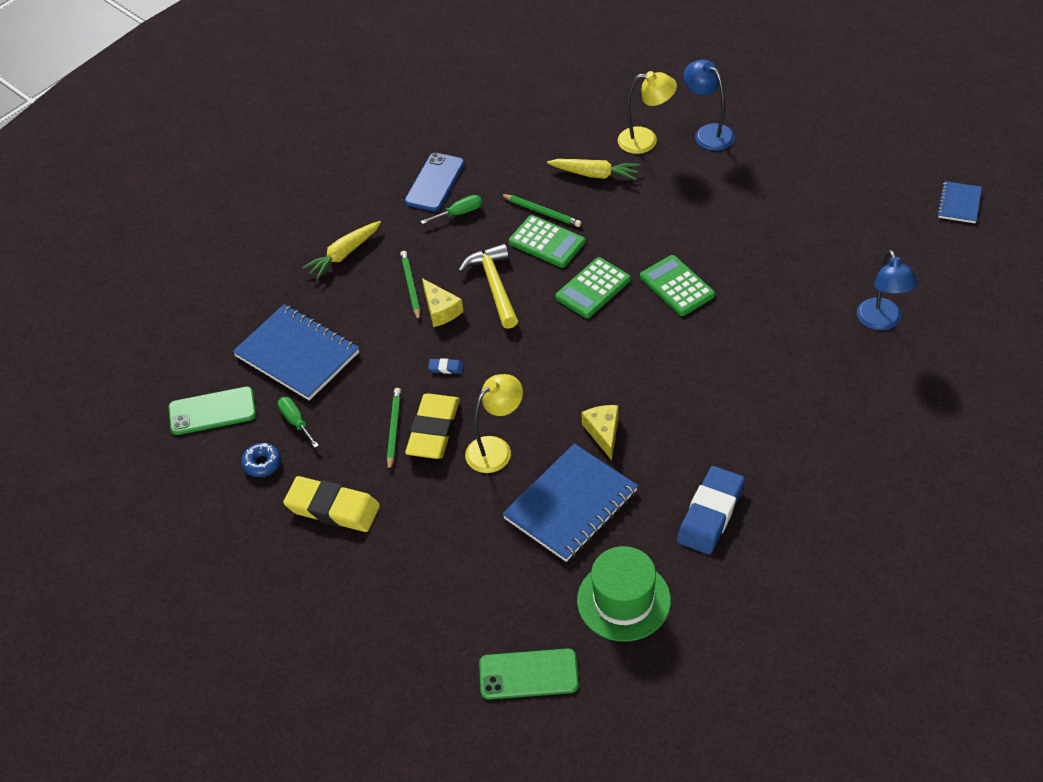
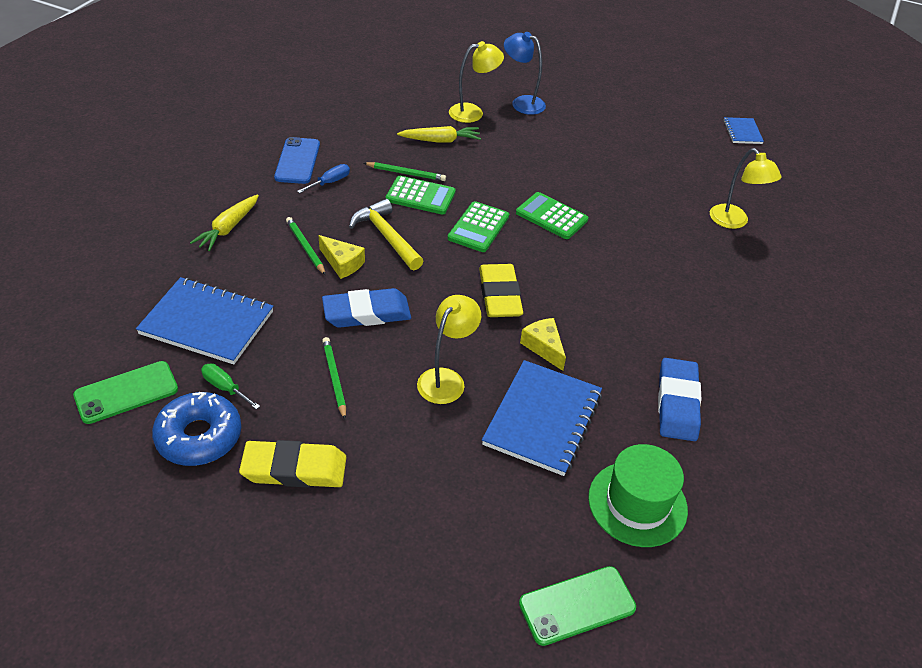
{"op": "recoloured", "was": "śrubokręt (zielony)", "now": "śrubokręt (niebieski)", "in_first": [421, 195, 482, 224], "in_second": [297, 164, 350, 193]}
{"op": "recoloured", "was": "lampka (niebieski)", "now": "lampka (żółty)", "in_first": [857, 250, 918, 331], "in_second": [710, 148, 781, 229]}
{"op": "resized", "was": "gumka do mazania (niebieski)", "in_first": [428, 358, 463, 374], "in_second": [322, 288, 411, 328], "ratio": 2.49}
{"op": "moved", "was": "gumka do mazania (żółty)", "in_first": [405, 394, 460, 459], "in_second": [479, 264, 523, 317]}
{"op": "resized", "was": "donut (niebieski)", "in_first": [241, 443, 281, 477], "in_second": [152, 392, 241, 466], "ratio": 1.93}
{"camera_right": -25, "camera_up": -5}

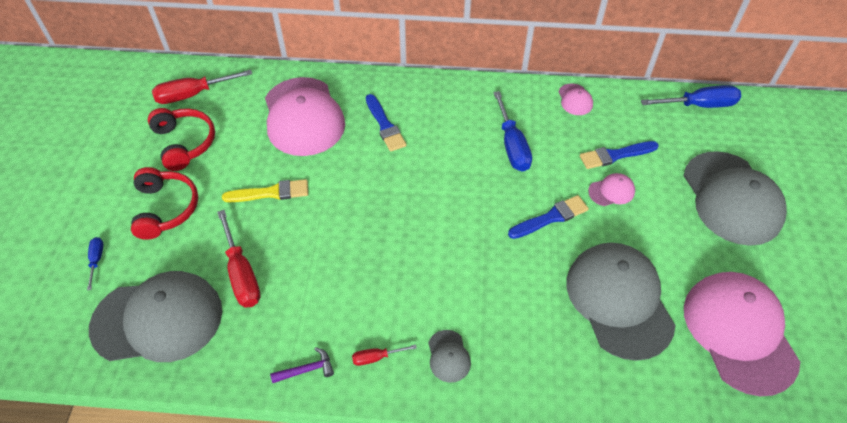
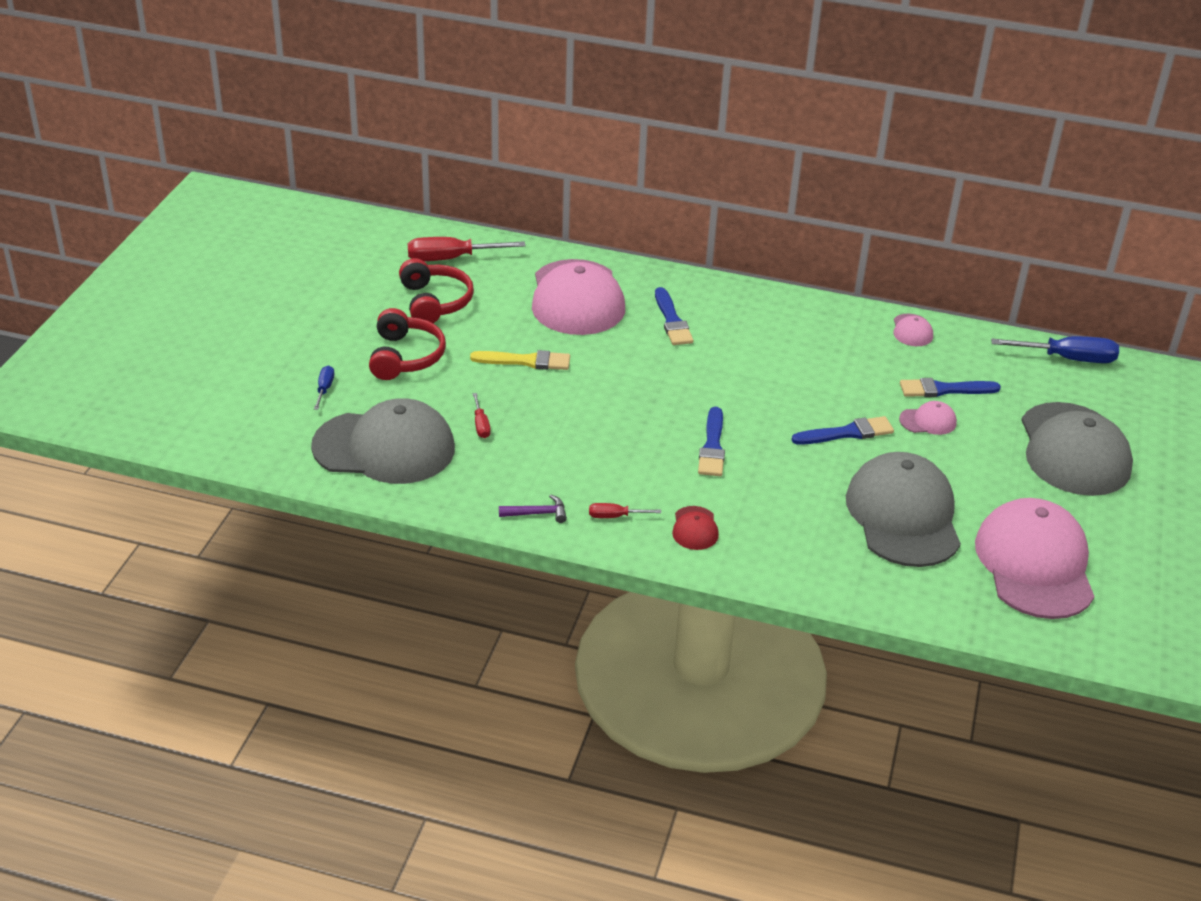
{"op": "removed", "was": "śrubokręt (niebieski)", "in_first": [493, 91, 532, 172]}
{"op": "resized", "was": "śrubokręt (czerwony)", "in_first": [217, 210, 261, 307], "in_second": [473, 393, 491, 438], "ratio": 0.51}
{"op": "recoloured", "was": "czapka (szary)", "now": "czapka (czerwony)", "in_first": [428, 330, 471, 383], "in_second": [672, 506, 719, 550]}
{"op": "added", "now": "pędzel (niebieski)", "in_second": [698, 407, 725, 476]}
{"camera_right": 10, "camera_up": -15}

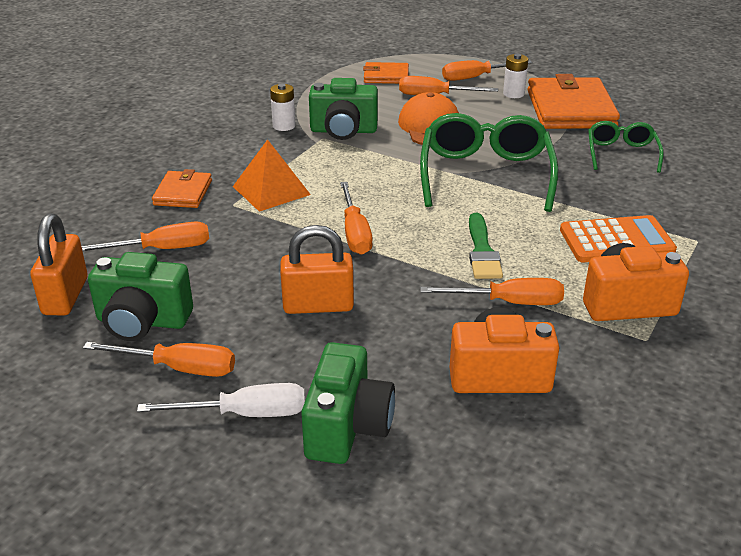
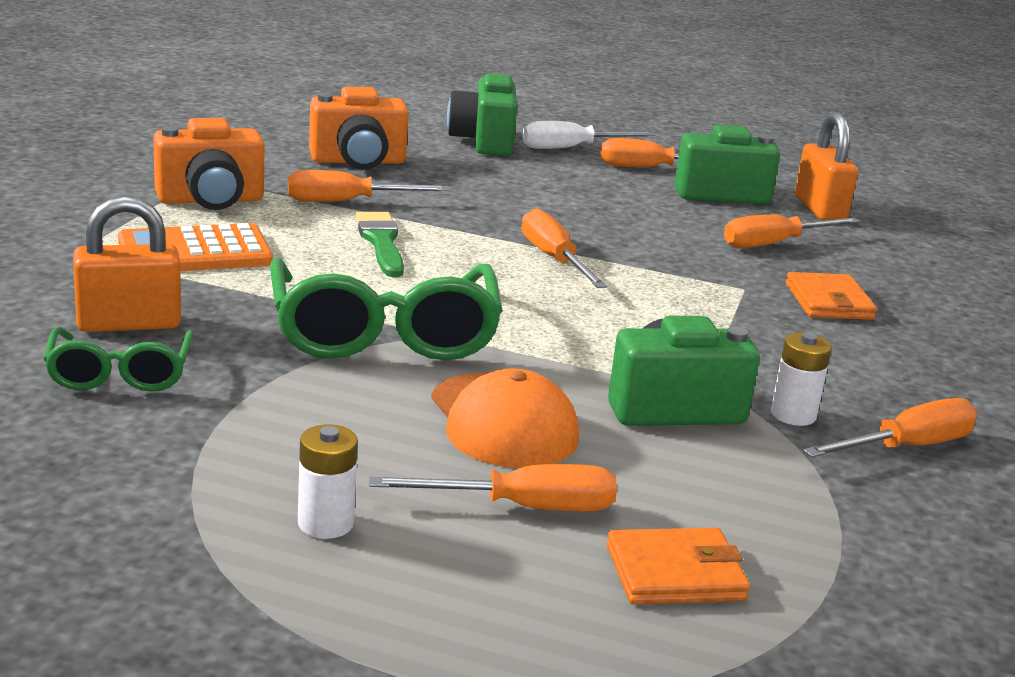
{"op": "moved", "was": "śrubokręt (pomarańczowy)", "in_first": [442, 60, 532, 81], "in_second": [803, 398, 977, 457]}
{"op": "removed", "was": "portfel (pomarańczowy)", "in_first": [527, 74, 620, 129]}
{"op": "removed", "was": "piramida (pomarańczowy)", "in_first": [233, 139, 311, 212]}
{"op": "moved", "was": "kłódka (pomarańczowy)", "in_first": [280, 225, 354, 314], "in_second": [73, 196, 181, 332]}
{"camera_right": 165, "camera_up": -10}

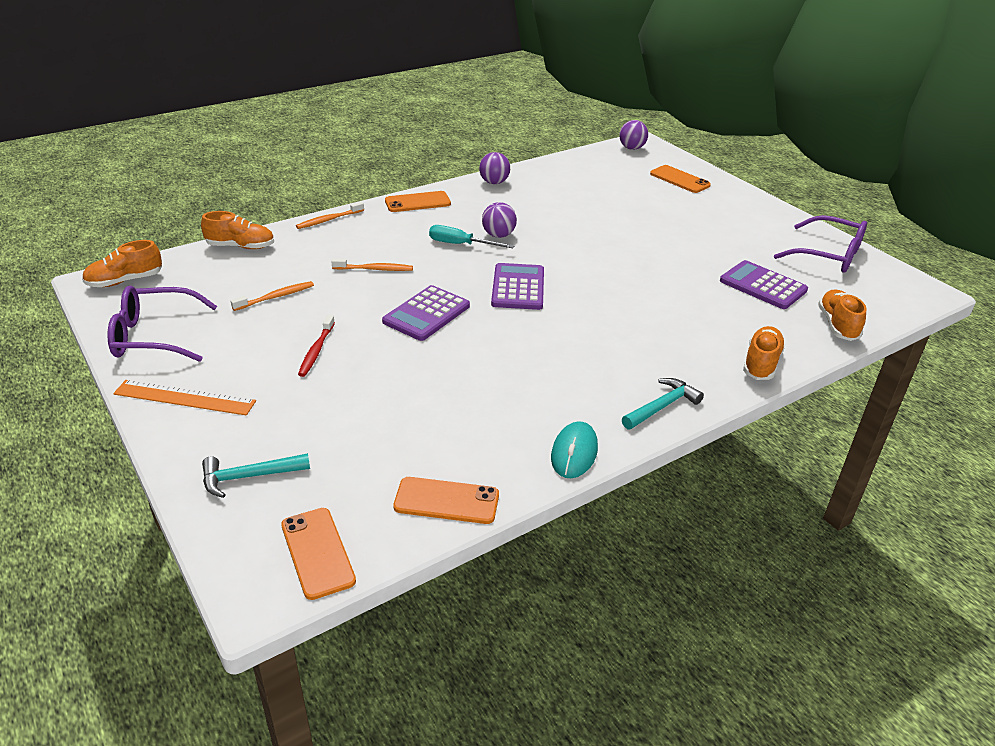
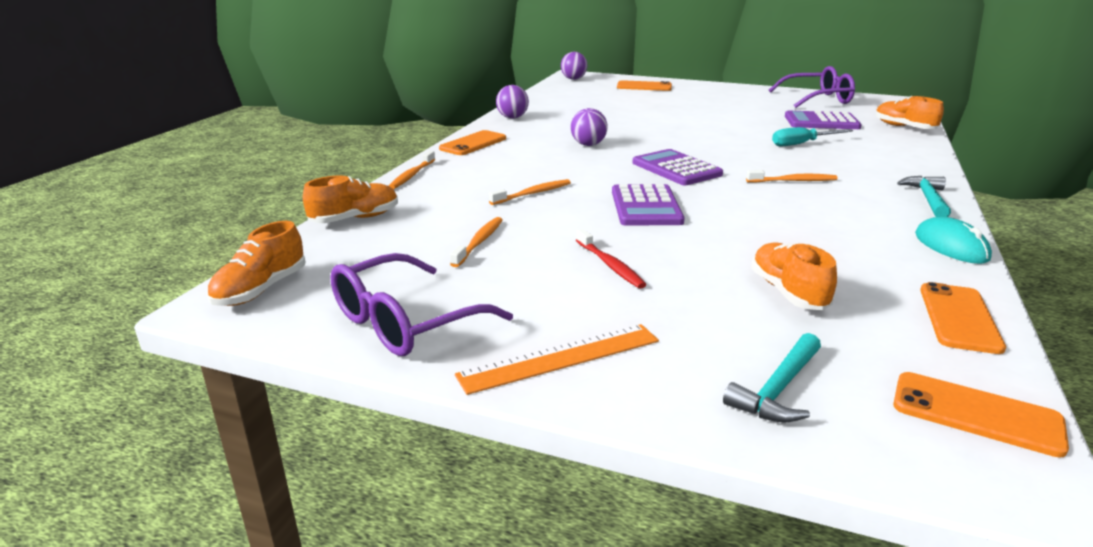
{"op": "moved", "was": "śrubokręt (turkusowy)", "in_first": [429, 225, 515, 248], "in_second": [772, 127, 853, 147]}
{"op": "moved", "was": "but (pomarańczowy)", "in_first": [743, 326, 786, 380], "in_second": [751, 242, 837, 310]}
{"op": "turned", "was": "telefon (pomarańczowy)", "in_first": [393, 477, 499, 524], "in_second": [920, 282, 1006, 354], "clockwise": -45}
{"op": "added", "now": "szczoteczka do zębów (pomarańczowy)", "in_second": [746, 170, 838, 183]}
{"camera_right": -35, "camera_up": -10}

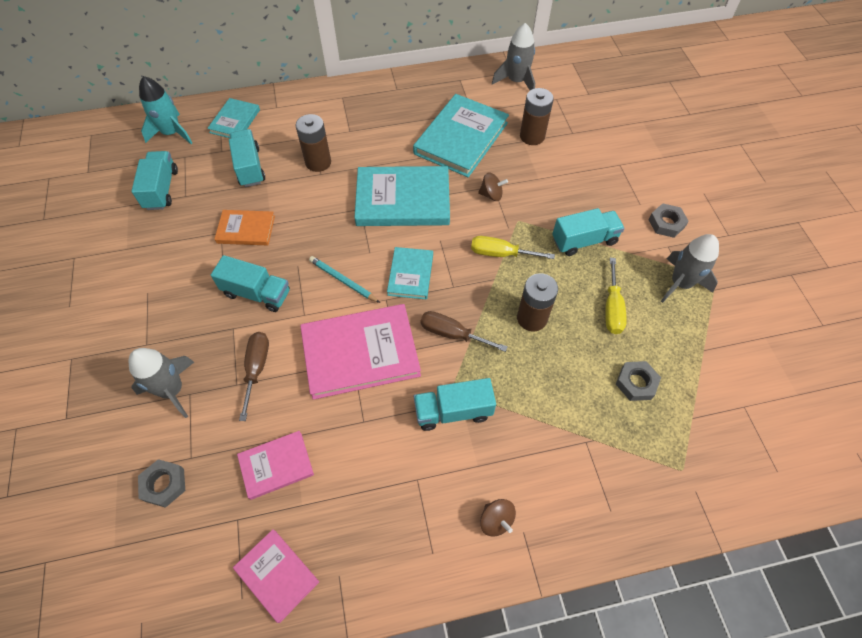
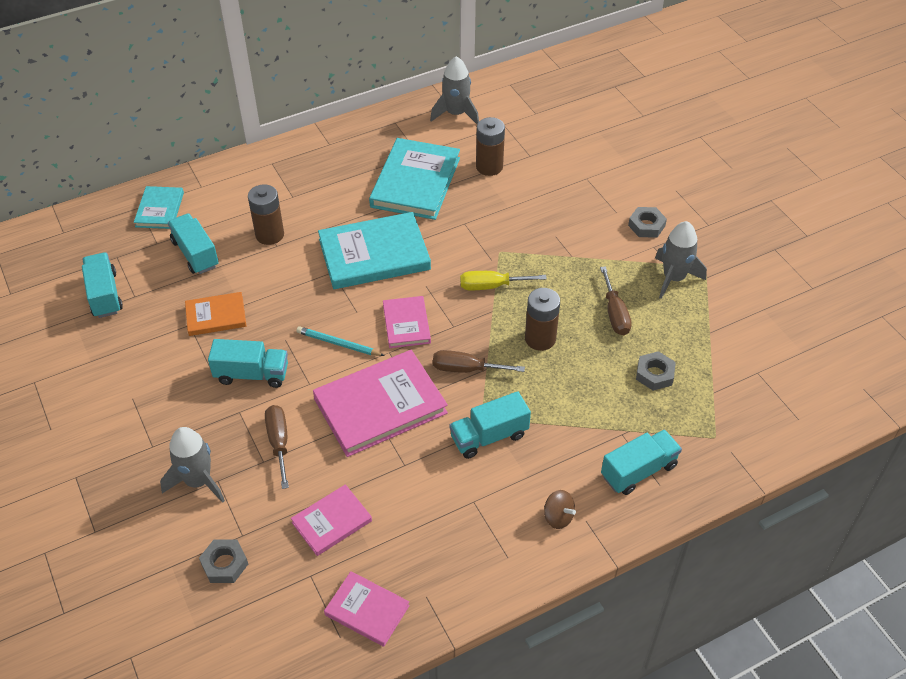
{"op": "removed", "was": "rakieta (turkusowy)", "in_first": [139, 76, 192, 144]}
{"op": "removed", "was": "bączek (brązowy)", "in_first": [478, 172, 508, 201]}
{"op": "moved", "was": "ciężarówka (turkusowy)", "in_first": [552, 208, 625, 256], "in_second": [601, 429, 682, 495]}
{"op": "recoloured", "was": "książka (turkusowy)", "now": "książka (różowy)", "in_first": [387, 247, 433, 299], "in_second": [383, 296, 431, 348]}
{"op": "recoloured", "was": "śrubokręt (żółty)", "now": "śrubokręt (brązowy)", "in_first": [605, 258, 627, 334], "in_second": [600, 266, 632, 335]}
{"camera_right": -15, "camera_up": -10}

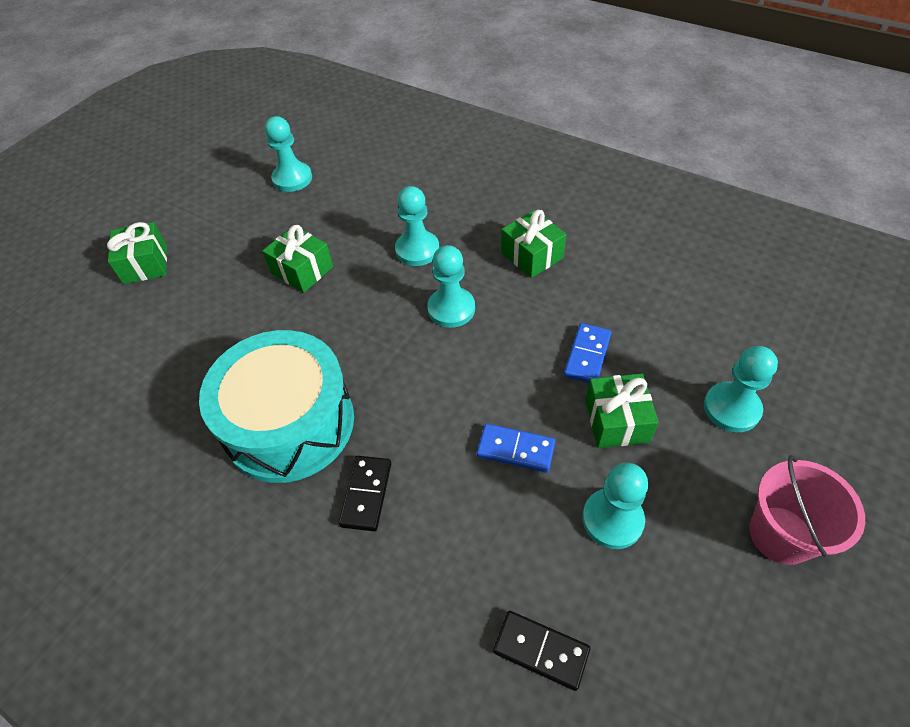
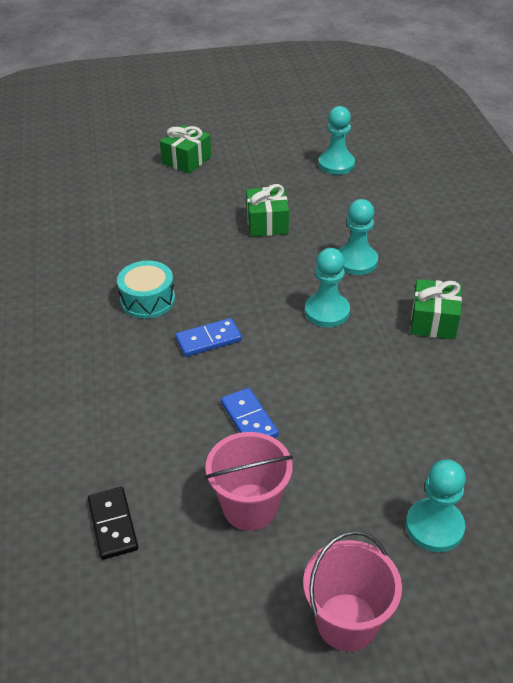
{"op": "moved", "was": "kostka domina (niebieski)", "in_first": [564, 323, 611, 383], "in_second": [175, 318, 242, 357]}
{"op": "resized", "was": "bęben (turkusowy)", "in_first": [199, 330, 354, 483], "in_second": [117, 261, 175, 319], "ratio": 0.51}
{"op": "removed", "was": "prezent (zielony)", "in_first": [585, 374, 659, 448]}
{"op": "removed", "was": "kostka domina (czarny)", "in_first": [339, 456, 391, 531]}
{"op": "replaced", "was": "pionek (turkusowy)", "now": "wiadro (różowy)", "in_first": [582, 463, 648, 549], "in_second": [205, 432, 293, 531]}
{"camera_right": 45, "camera_up": -10}

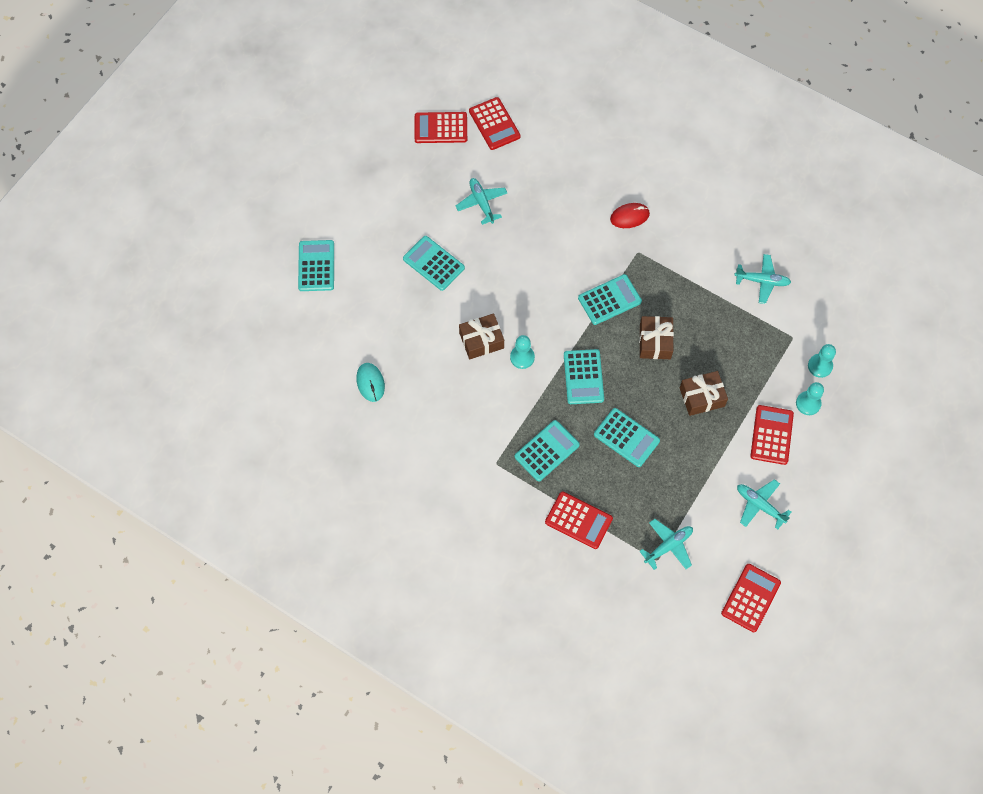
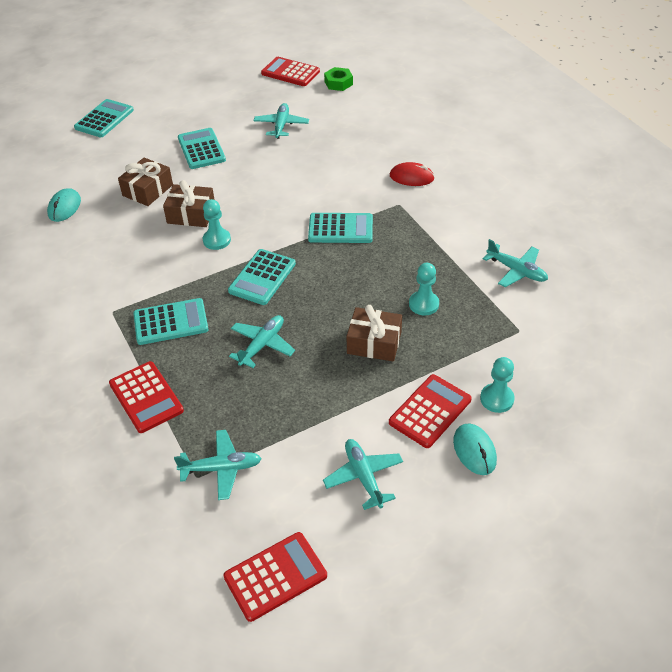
{"op": "replaced", "was": "kalkulator (czerwony)", "now": "nakrętka (zielony)", "in_first": [469, 97, 521, 150], "in_second": [324, 67, 353, 91]}
{"op": "moved", "was": "prezent (brązowy)", "in_first": [639, 316, 674, 359], "in_second": [118, 158, 173, 206]}
{"op": "moved", "was": "pionek (turkusowy)", "in_first": [808, 344, 836, 378], "in_second": [409, 263, 439, 315]}
{"op": "replaced", "was": "kalkulator (turkusowy)", "now": "samolot (turkusowy)", "in_first": [594, 408, 660, 467], "in_second": [229, 315, 295, 368]}
{"op": "added", "now": "myszka (turkusowy)", "in_second": [453, 423, 497, 475]}
{"camera_right": 30, "camera_up": -20}

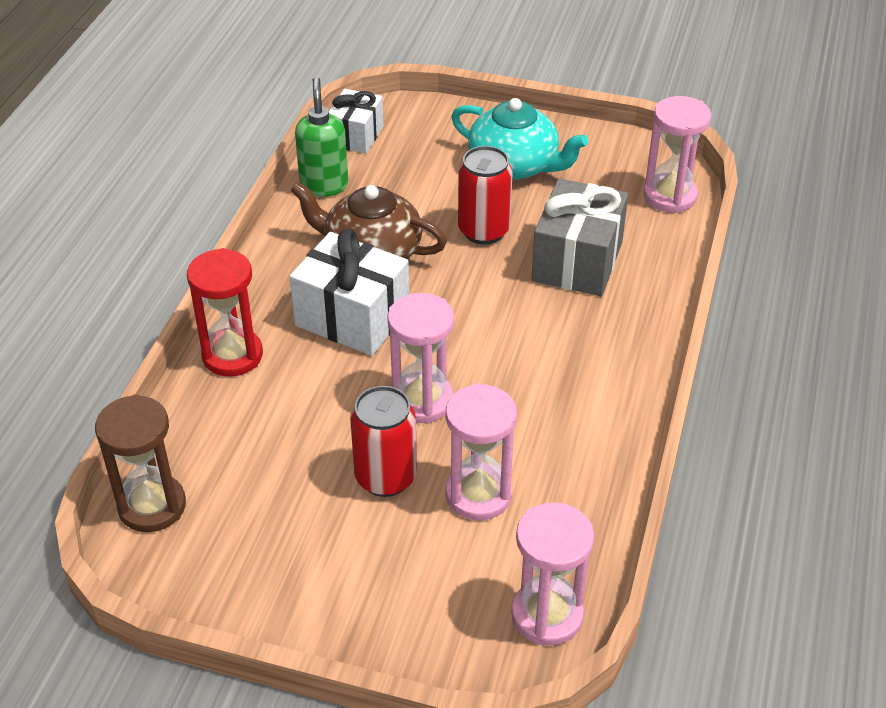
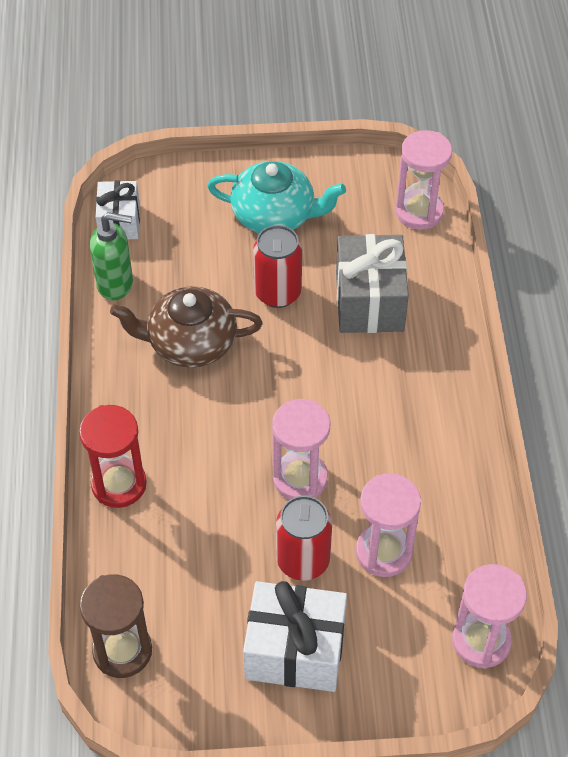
{"op": "turned", "was": "dozownik mydła (zielony)", "in_first": [295, 77, 348, 197], "in_second": [90, 212, 133, 300], "clockwise": 120}
{"op": "moved", "was": "prezent (biały)", "in_first": [289, 229, 409, 356], "in_second": [243, 581, 347, 692]}
{"camera_right": -20, "camera_up": 10}

